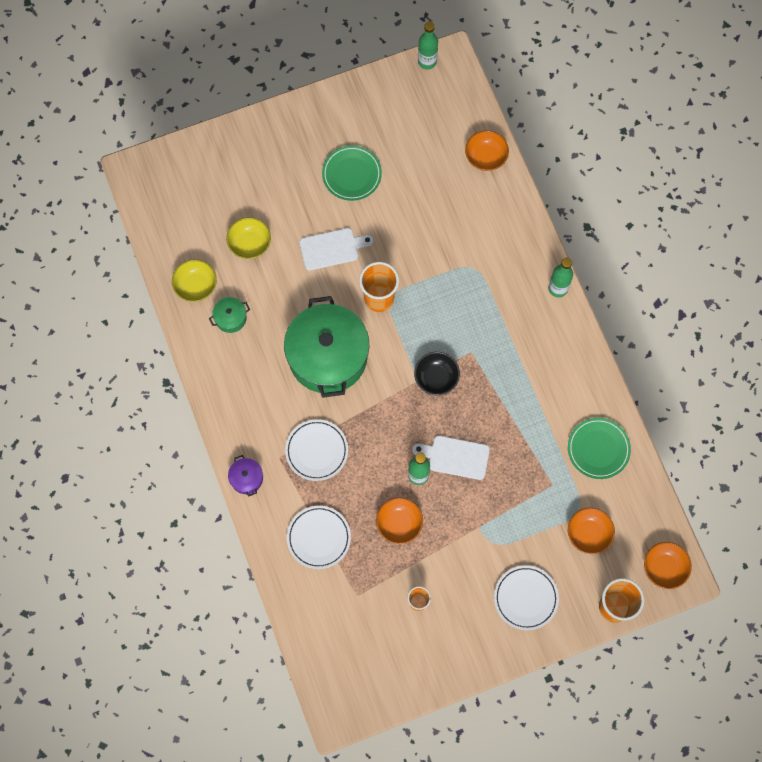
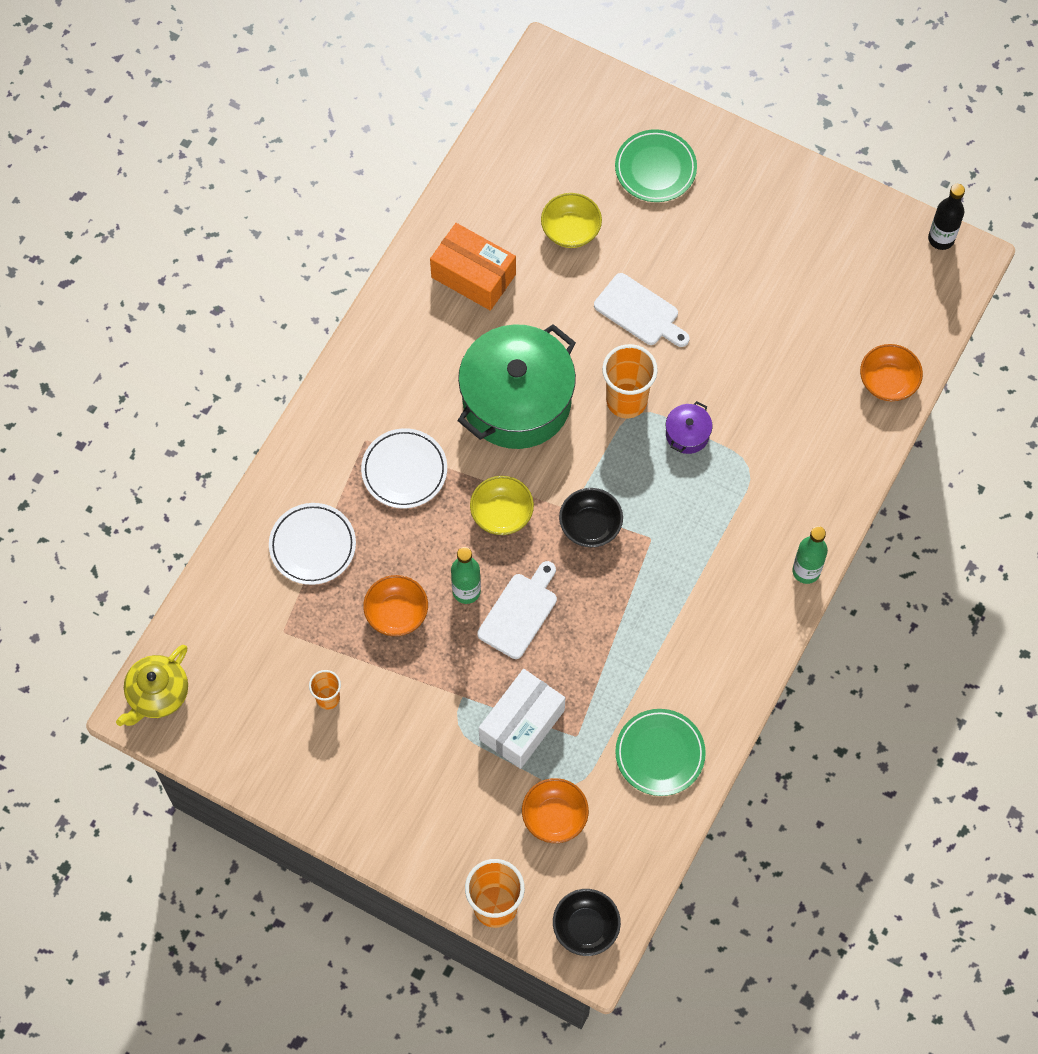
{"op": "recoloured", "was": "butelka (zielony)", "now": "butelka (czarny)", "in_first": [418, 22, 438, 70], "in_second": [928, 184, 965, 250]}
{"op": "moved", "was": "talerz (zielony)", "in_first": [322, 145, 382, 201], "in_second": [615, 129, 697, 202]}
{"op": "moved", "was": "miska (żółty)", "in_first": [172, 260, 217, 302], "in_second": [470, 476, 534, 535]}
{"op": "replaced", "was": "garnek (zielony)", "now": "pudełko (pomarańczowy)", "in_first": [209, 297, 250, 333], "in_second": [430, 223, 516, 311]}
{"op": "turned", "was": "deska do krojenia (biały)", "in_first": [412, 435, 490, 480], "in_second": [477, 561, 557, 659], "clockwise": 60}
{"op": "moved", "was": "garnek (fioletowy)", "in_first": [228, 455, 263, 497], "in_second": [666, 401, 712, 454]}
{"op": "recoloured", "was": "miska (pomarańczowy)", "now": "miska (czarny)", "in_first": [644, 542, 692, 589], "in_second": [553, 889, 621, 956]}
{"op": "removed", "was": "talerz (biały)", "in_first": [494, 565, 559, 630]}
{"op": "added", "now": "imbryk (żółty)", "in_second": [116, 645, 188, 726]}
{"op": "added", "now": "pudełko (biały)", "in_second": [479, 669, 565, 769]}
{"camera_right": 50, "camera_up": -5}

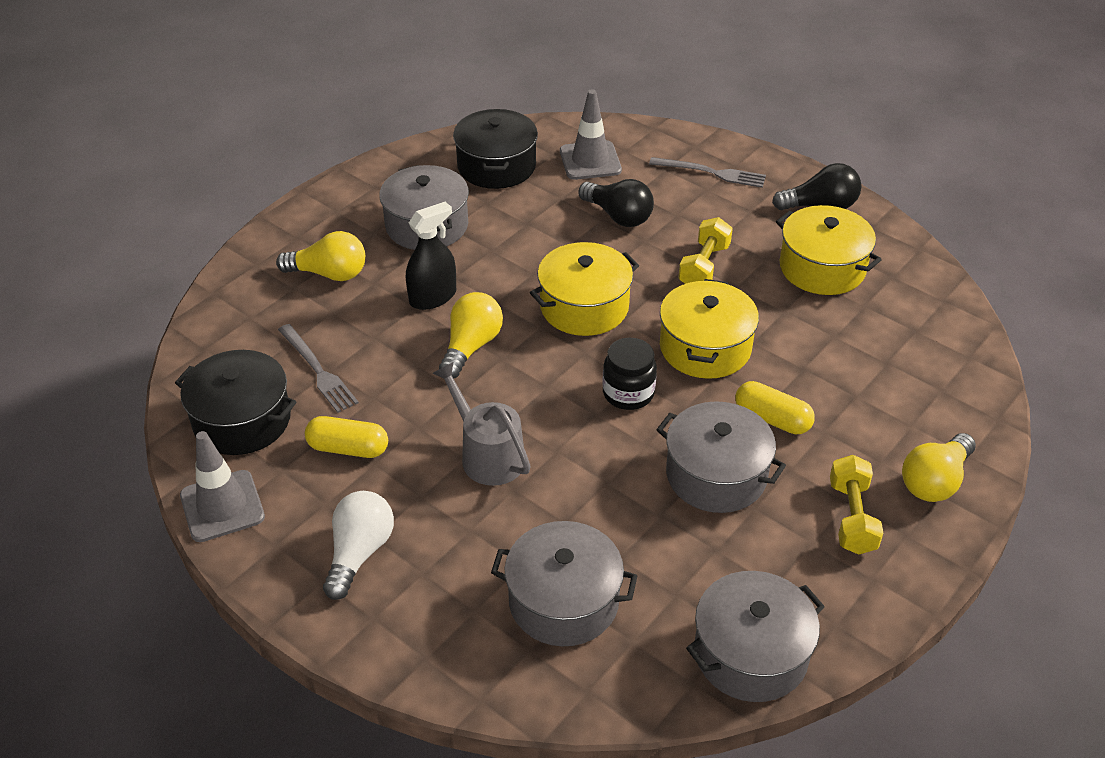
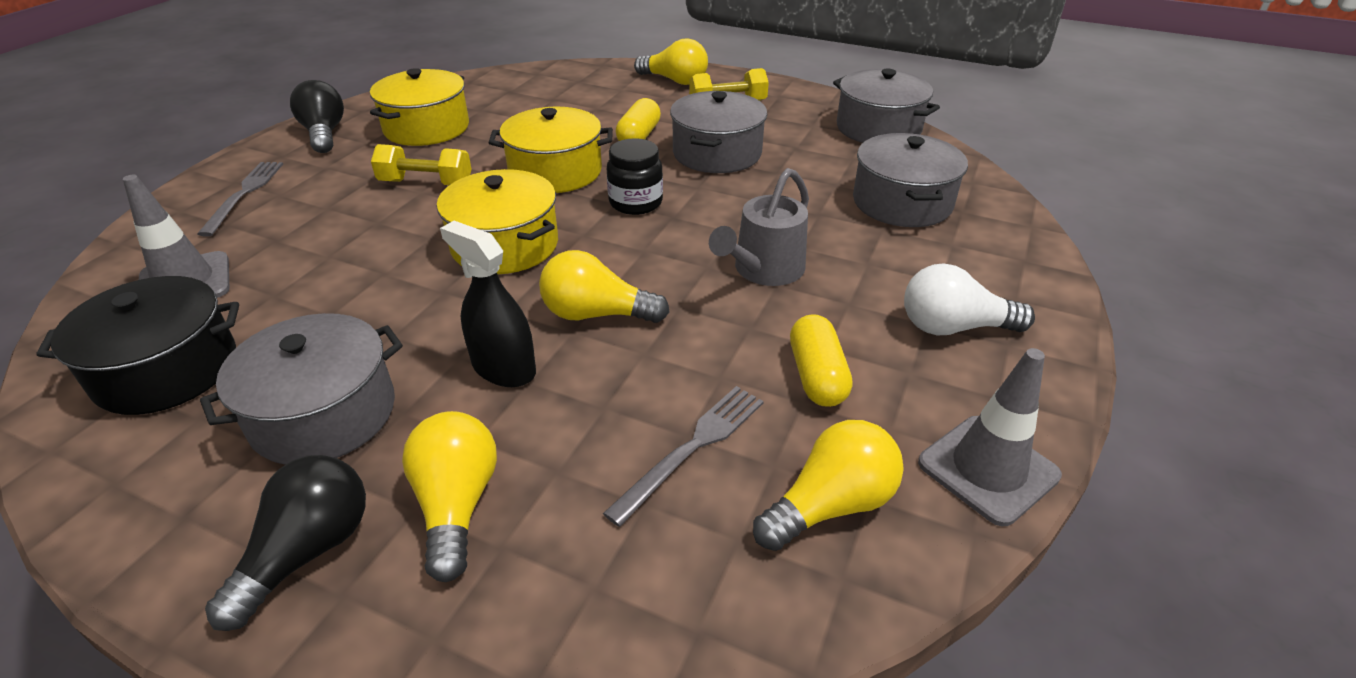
{"op": "moved", "was": "żarówka (czarny)", "in_first": [578, 179, 654, 227], "in_second": [205, 455, 366, 631]}
{"op": "replaced", "was": "garnek (czarny)", "now": "żarówka (żółty)", "in_first": [175, 350, 296, 455], "in_second": [753, 420, 904, 551]}
{"camera_right": -105, "camera_up": -5}

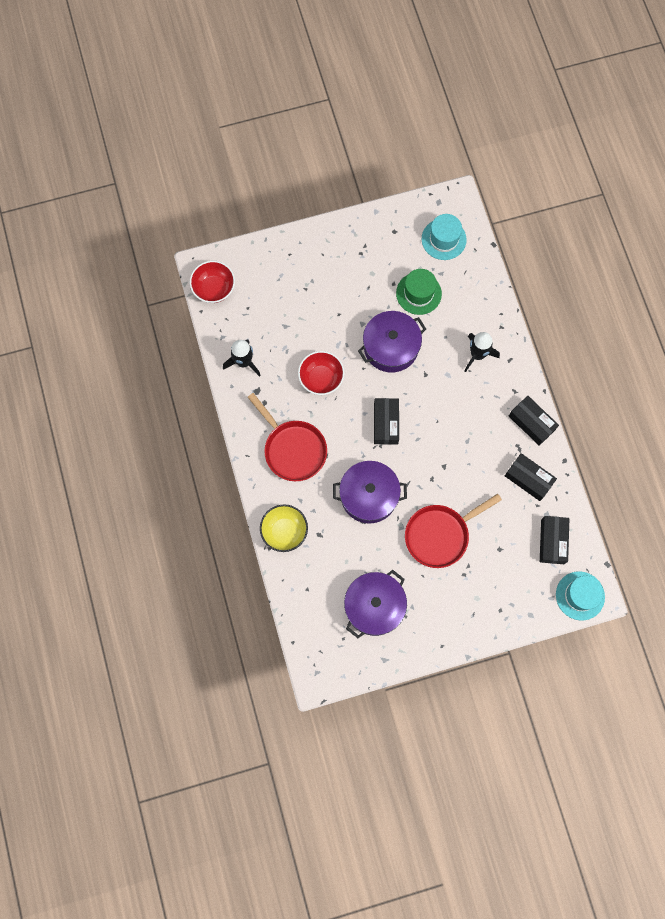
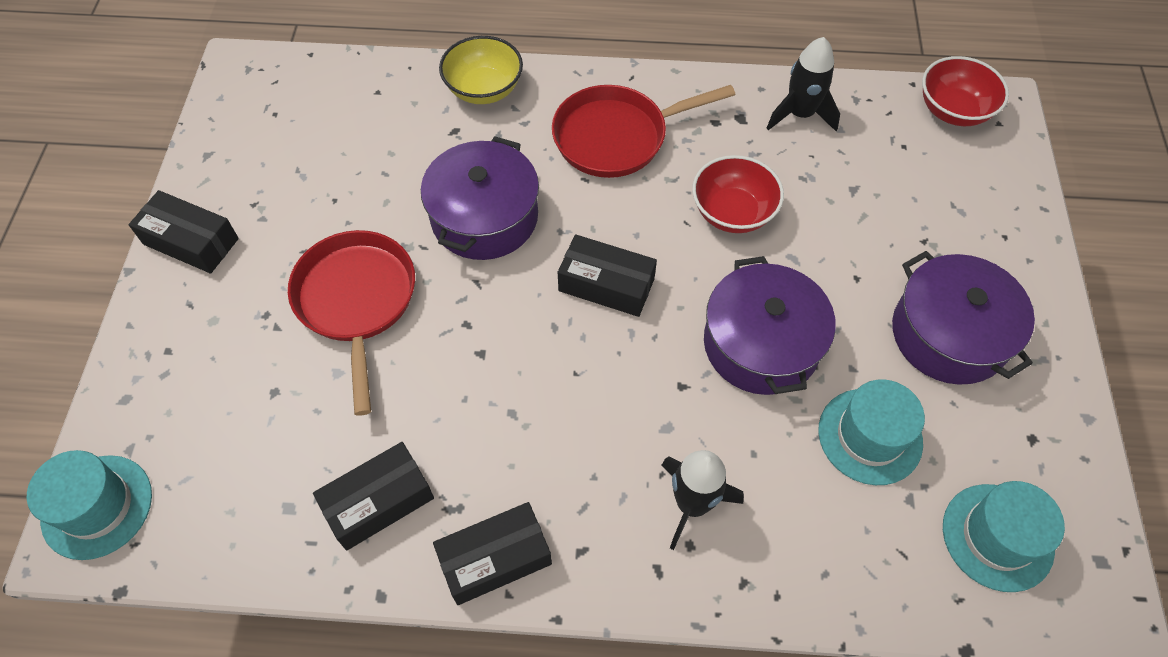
{"op": "recoloured", "was": "kapelusz (zielony)", "now": "kapelusz (turkusowy)", "in_first": [396, 269, 442, 315], "in_second": [818, 379, 925, 485]}
{"op": "moved", "was": "pudełko (czarny)", "in_first": [540, 516, 569, 564], "in_second": [129, 190, 239, 274]}
{"op": "moved", "was": "garnek (fioletowy)", "in_first": [344, 570, 407, 638], "in_second": [892, 251, 1035, 385]}
{"camera_right": 110, "camera_up": -15}

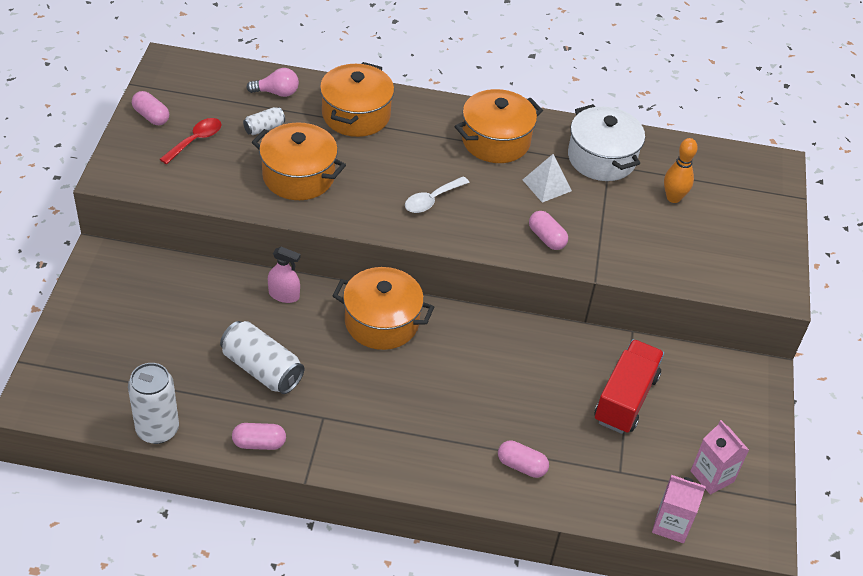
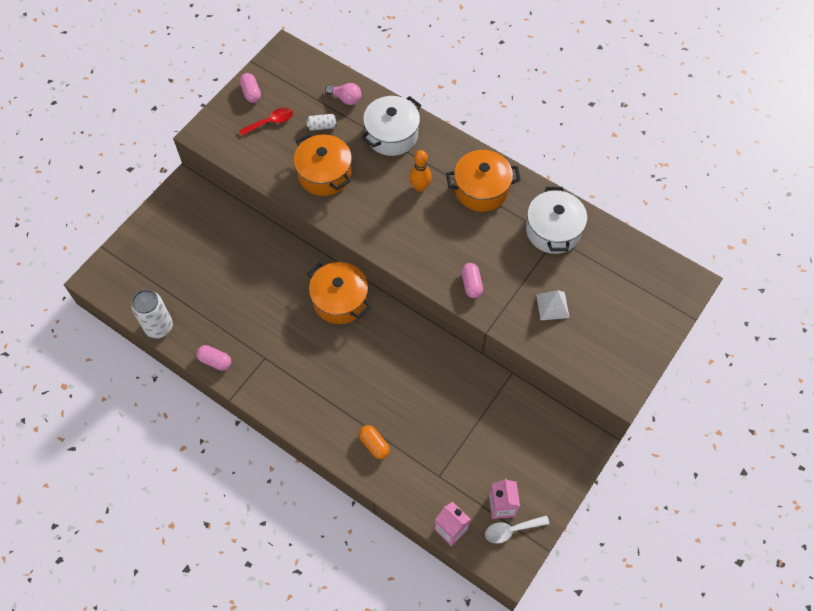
{"op": "recoloured", "was": "garnek (pomarańczowy)", "now": "garnek (biały)", "in_first": [320, 62, 394, 137], "in_second": [361, 96, 422, 156]}
{"op": "moved", "was": "kręgiel (pomarańczowy)", "in_first": [664, 138, 698, 203], "in_second": [409, 150, 432, 192]}
{"op": "moved", "was": "piramida (biały)", "in_first": [523, 154, 572, 203], "in_second": [536, 290, 569, 320]}
{"op": "moved", "was": "łyżka (biały)", "in_first": [405, 176, 470, 213], "in_second": [485, 515, 550, 543]}
{"op": "removed", "was": "spryskiwacz (różowy)", "in_first": [268, 247, 300, 303]}
{"op": "removed", "was": "puszka (biały)", "in_first": [220, 321, 304, 394]}
{"op": "removed", "was": "ciężarówka (czerwony)", "in_first": [594, 339, 664, 434]}
{"op": "recoloured", "was": "kapsułka (różowy)", "now": "kapsułka (pomarańczowy)", "in_first": [498, 440, 549, 478], "in_second": [359, 425, 390, 459]}
{"camera_right": 30, "camera_up": 15}

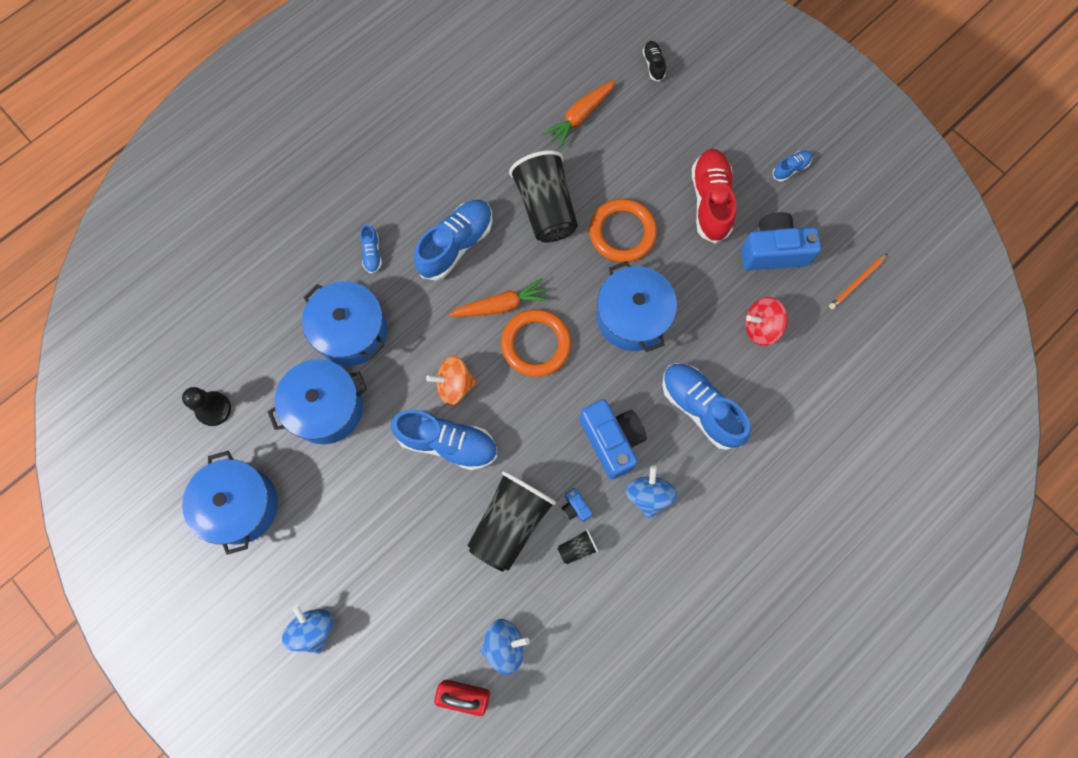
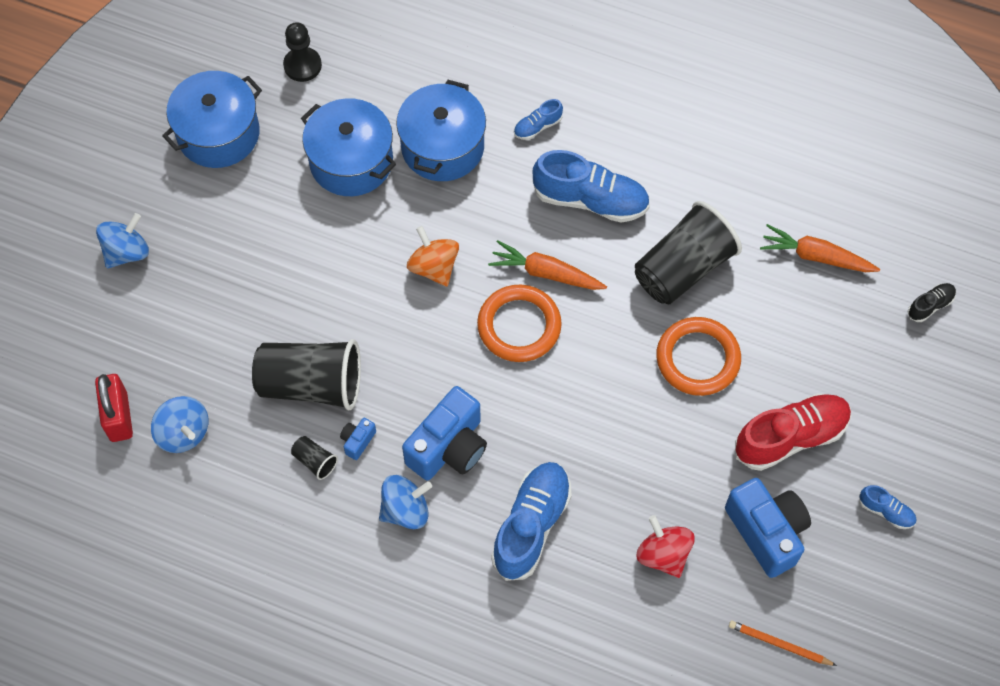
{"op": "removed", "was": "garnek (niebieski)", "in_first": [597, 261, 677, 352]}
{"op": "turned", "was": "marchewka (pomarańczowy)", "in_first": [449, 278, 550, 317], "in_second": [488, 240, 607, 290], "clockwise": 150}
{"op": "removed", "was": "but (niebieski)", "in_first": [391, 410, 497, 470]}
{"camera_right": 65, "camera_up": -10}

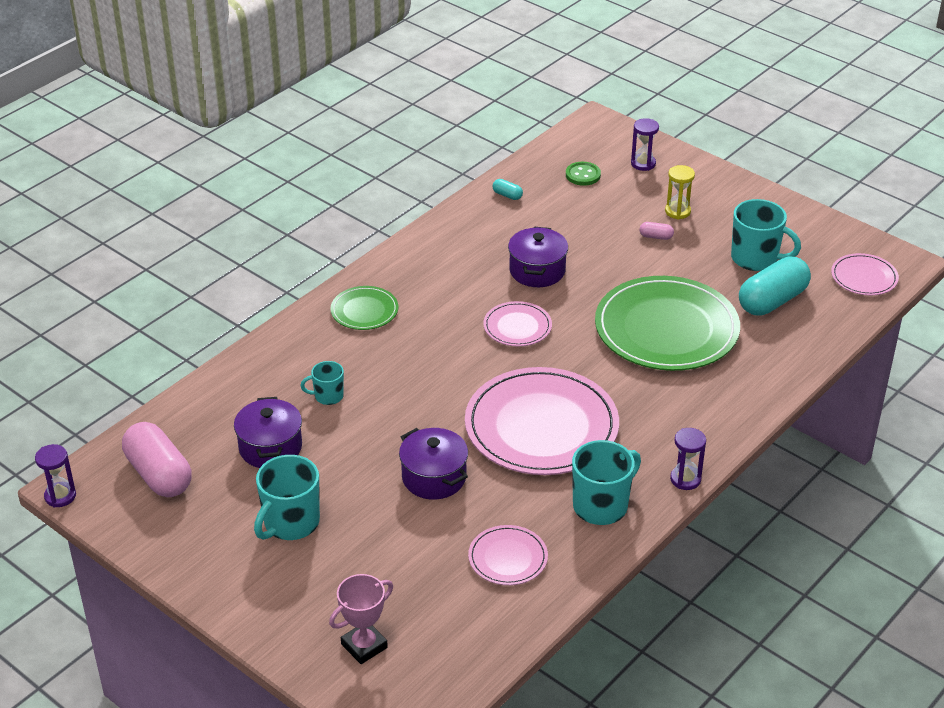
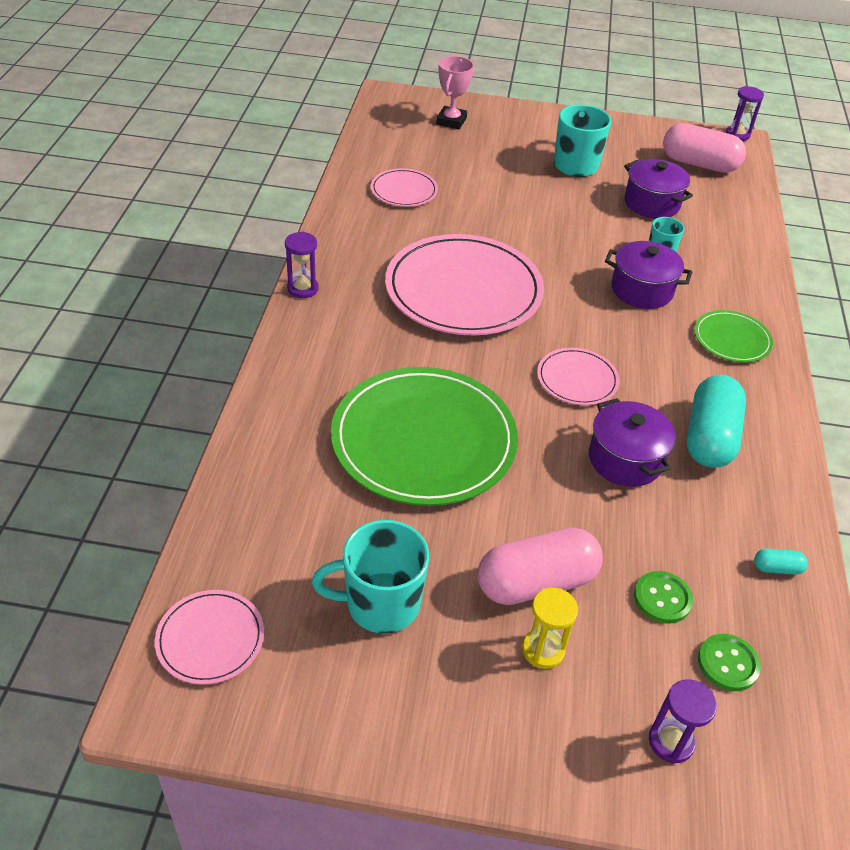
{"op": "resized", "was": "kapsułka (różowy)", "in_first": [640, 222, 674, 240], "in_second": [478, 528, 603, 605], "ratio": 2.41}
{"op": "moved", "was": "kapsułka (turkusowy)", "in_first": [739, 256, 811, 316], "in_second": [687, 375, 746, 468]}
{"op": "moved", "was": "garnek (fioletowy)", "in_first": [399, 428, 468, 500], "in_second": [605, 241, 692, 309]}
{"op": "removed", "was": "kubek (turkusowy)", "in_first": [572, 440, 641, 525]}
{"op": "added", "now": "guzik (zielony)", "in_second": [634, 571, 693, 624]}
{"camera_right": 145, "camera_up": 5}

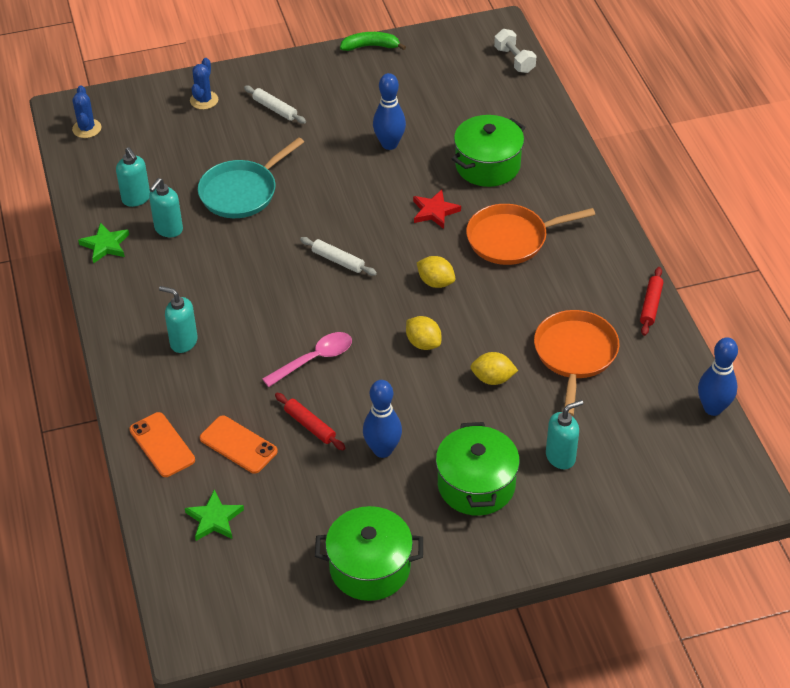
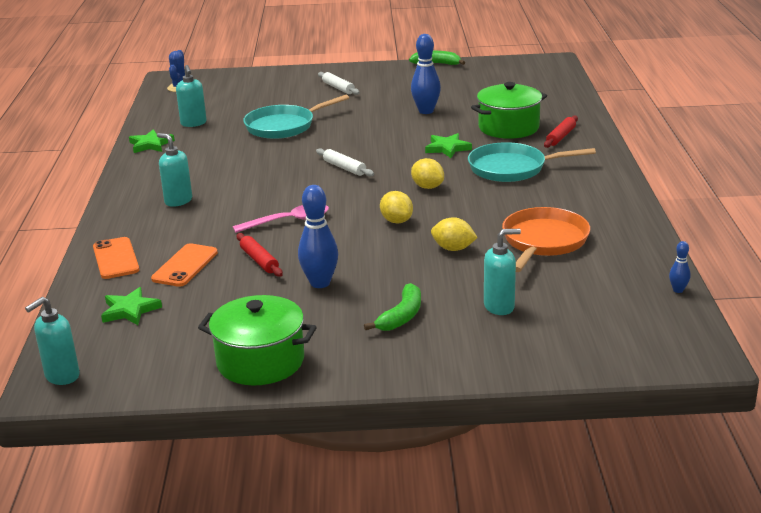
{"op": "removed", "was": "hantel (biały)", "in_first": [494, 29, 537, 73]}
{"op": "removed", "was": "kaktus (niebieski)", "in_first": [190, 58, 218, 110]}
{"op": "moved", "was": "dozownik mydła (turkusowy)", "in_first": [149, 178, 183, 237], "in_second": [25, 297, 80, 385]}
{"op": "recoloured", "was": "gwiazda (czerwony)", "now": "gwiazda (zielony)", "in_first": [413, 190, 461, 229], "in_second": [425, 133, 472, 158]}
{"op": "recoloured", "was": "patelnia (pomarańczowy)", "now": "patelnia (turkusowy)", "in_first": [466, 204, 595, 265], "in_second": [468, 142, 596, 182]}
{"op": "moved", "was": "wałek do ciasta (czerwony)", "in_first": [640, 267, 663, 336], "in_second": [544, 115, 578, 148]}
{"op": "resized", "was": "kręgiel (niebieski)", "in_first": [698, 337, 738, 416], "in_second": [669, 241, 690, 293], "ratio": 0.5}
{"op": "turned", "was": "telefon (pomarańczowy)", "in_first": [200, 416, 278, 474], "in_second": [151, 243, 218, 287], "clockwise": 60}
{"op": "replaced", "was": "garnek (zielony)", "now": "banan (zielony)", "in_first": [436, 422, 520, 516], "in_second": [364, 283, 421, 331]}
{"camera_right": 15, "camera_up": -20}

